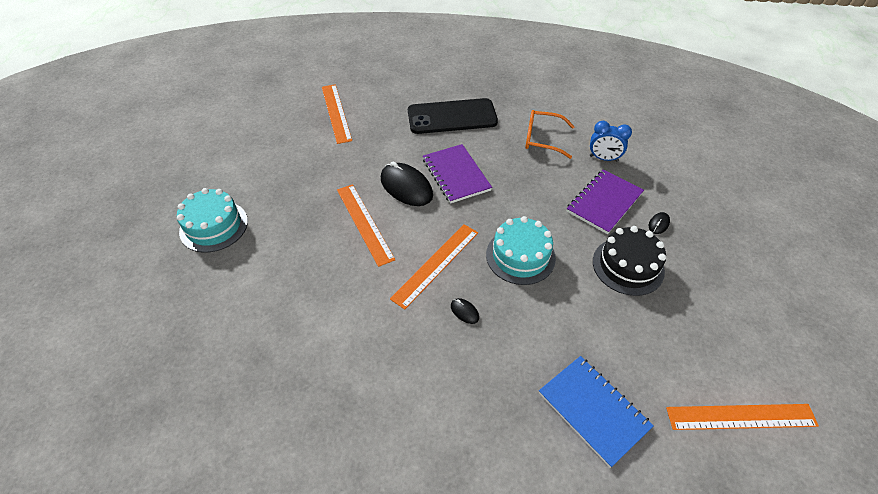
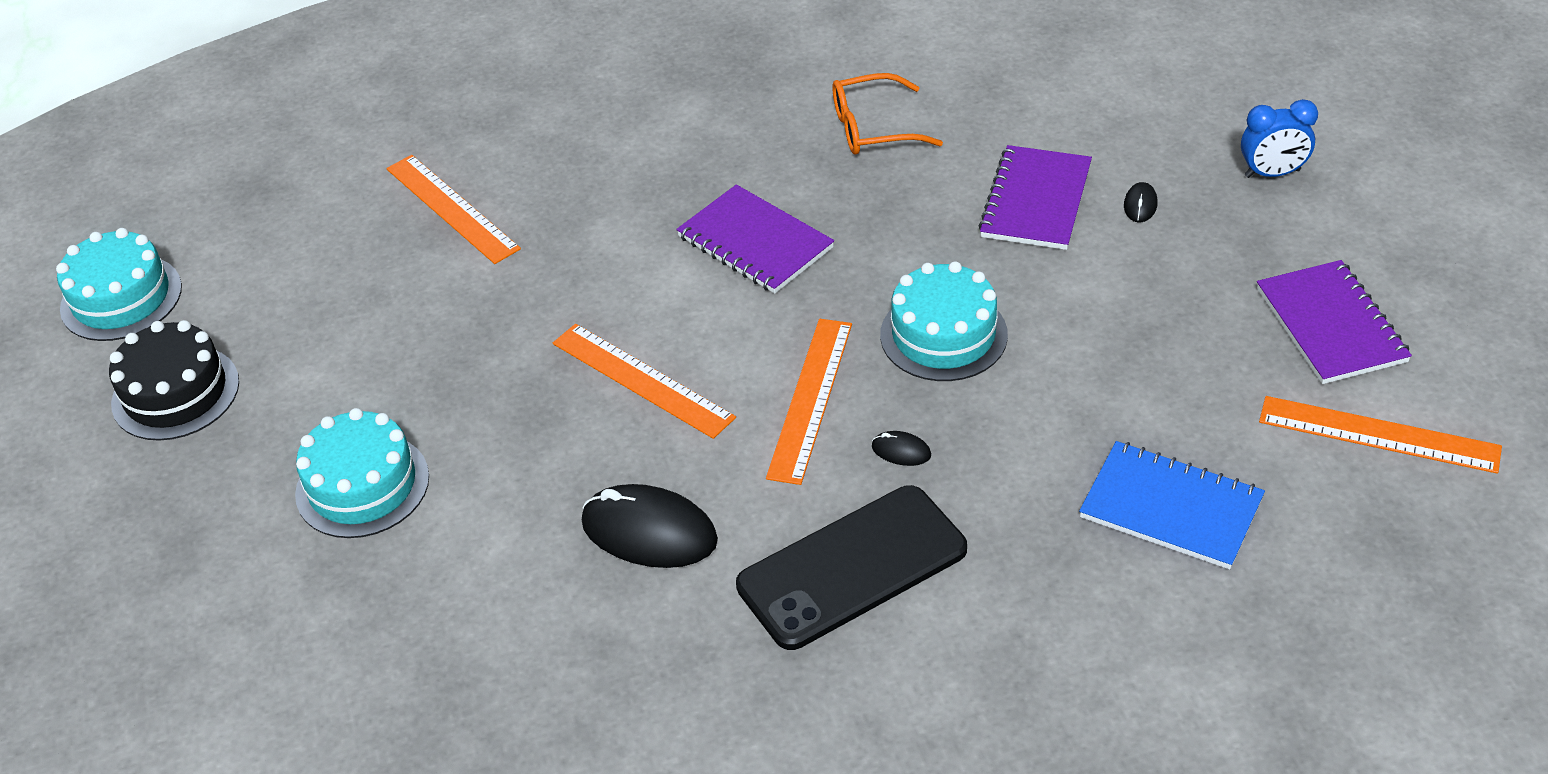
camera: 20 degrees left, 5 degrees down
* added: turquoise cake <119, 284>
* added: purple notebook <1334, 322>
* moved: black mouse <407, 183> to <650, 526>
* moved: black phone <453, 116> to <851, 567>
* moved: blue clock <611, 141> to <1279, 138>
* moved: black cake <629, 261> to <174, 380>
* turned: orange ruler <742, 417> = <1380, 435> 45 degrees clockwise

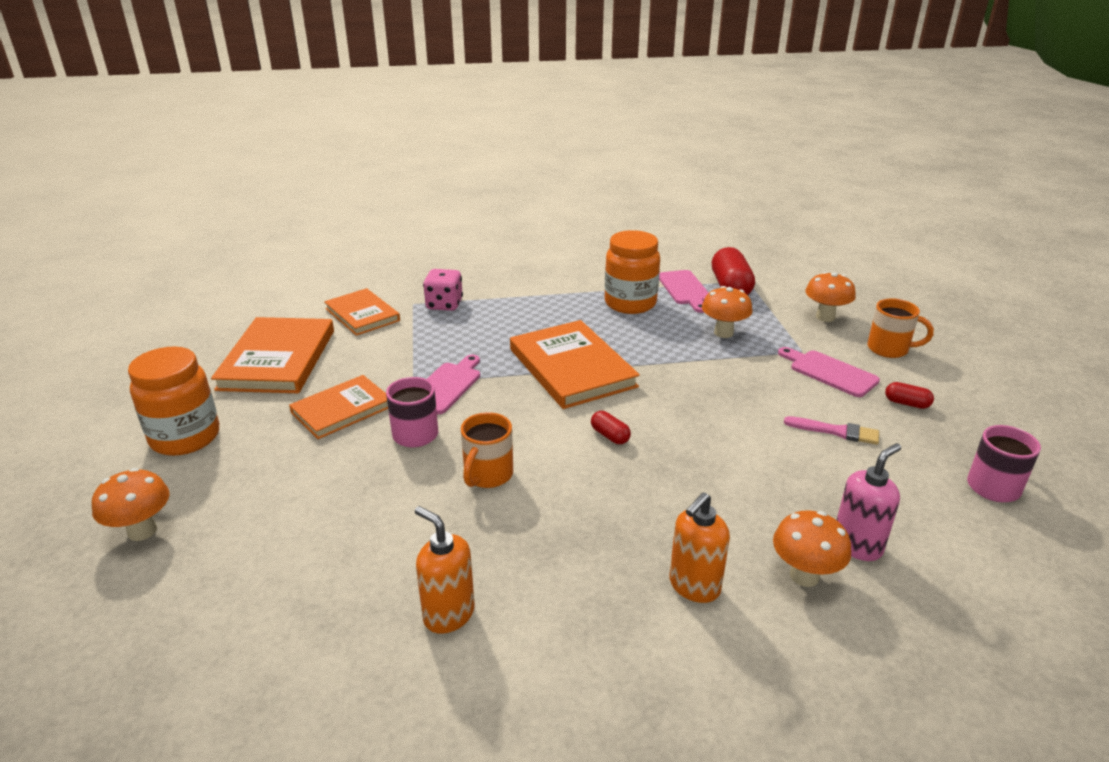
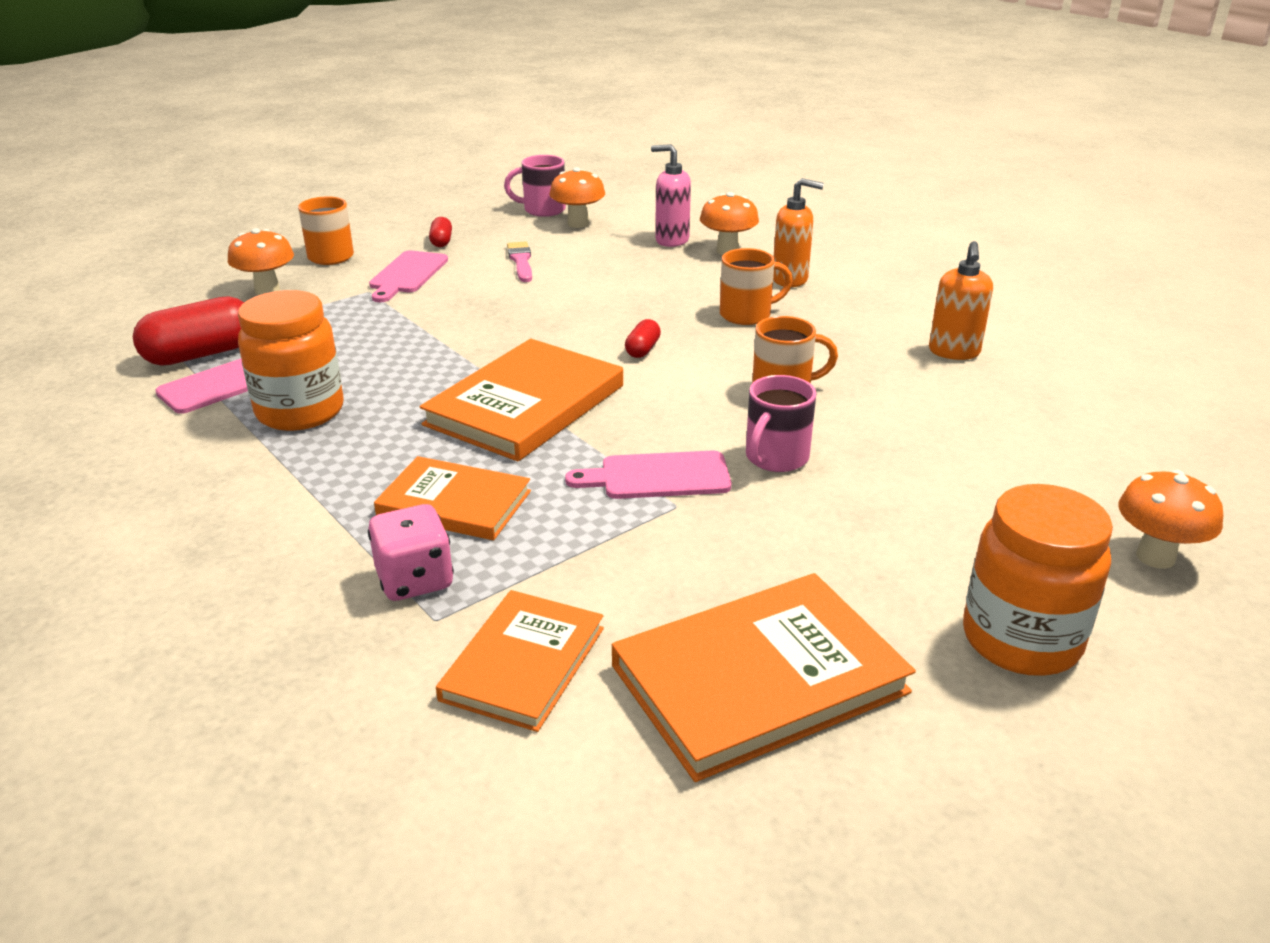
camera: 120 degrees left, 0 degrees up
* added: orange mug <756, 286>
* moved: orange book <338, 407> to <452, 498>
* moved: orange mushroom <727, 312> to <577, 197>

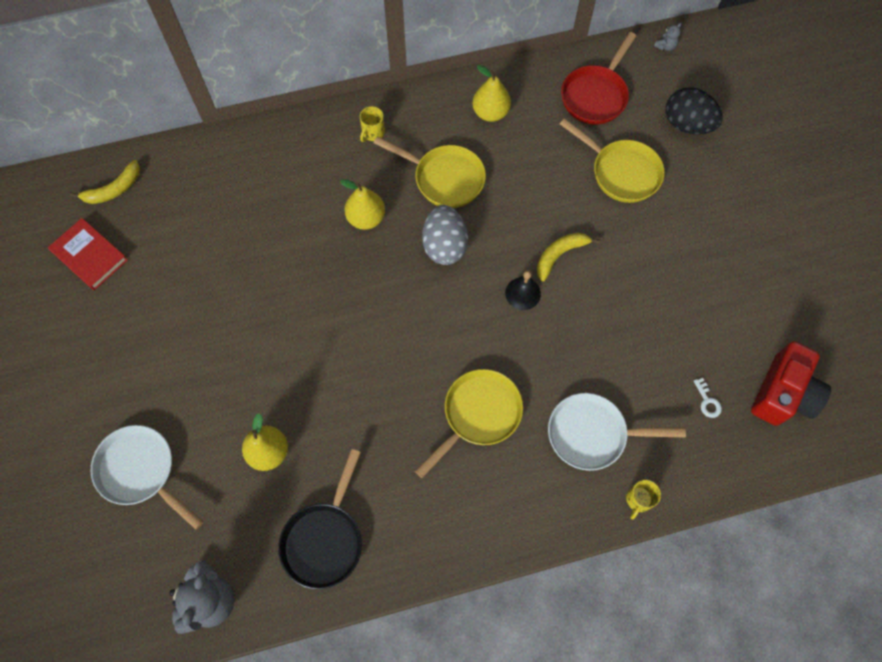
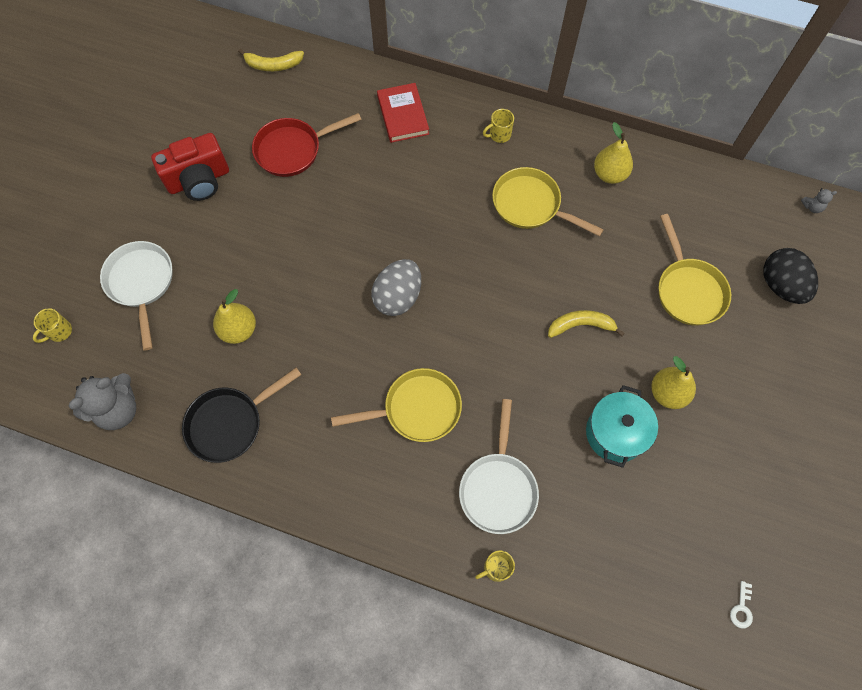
camera: 35 degrees right, 0 degrees up
* removed: black bell <523, 290>
* added: yellow mug <52, 325>
* added: turquoise pot <622, 426>
* moved: red book <88, 254> to <403, 113>
* moved: yellow pear <362, 204> to <673, 382>
* moved: grey egg <445, 235> to <396, 287>
* moved: red pan <598, 78> to <307, 145>
* moved: white key <708, 398> to <741, 604>
* moved: red camera <791, 383> to <190, 167>
* turned: yellow pan <430, 172> = <548, 201> 150 degrees clockwise
* turned: white pan <617, 432> = <499, 466> 120 degrees counterclockwise

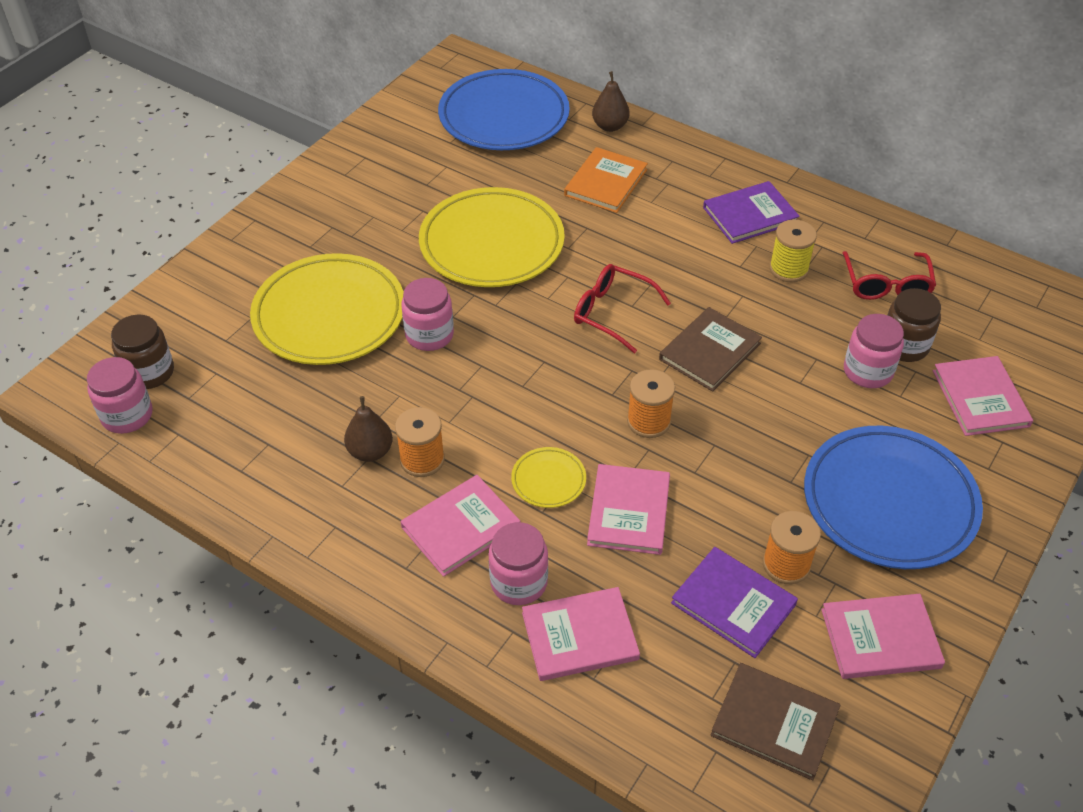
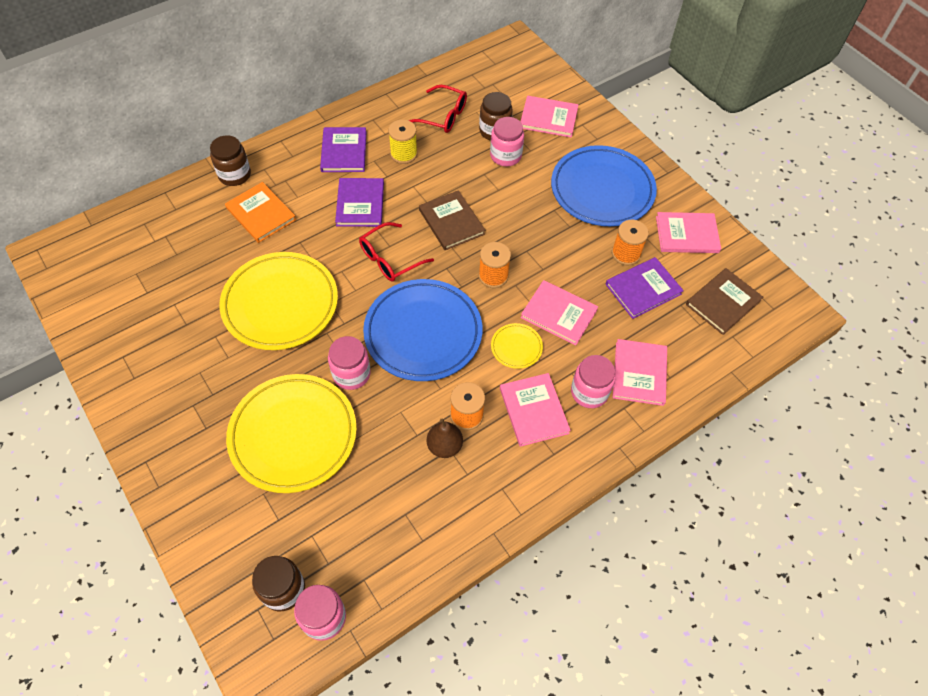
camera: 70 degrees left, 10 degrees up
* removed: brown pear <611, 101>
* added: brown jar <230, 160>
* added: purple book <359, 202>
* moved: blue plate <504, 109> to <422, 330>
* turned: pink book <883, 636> = <688, 232> 75 degrees clockwise

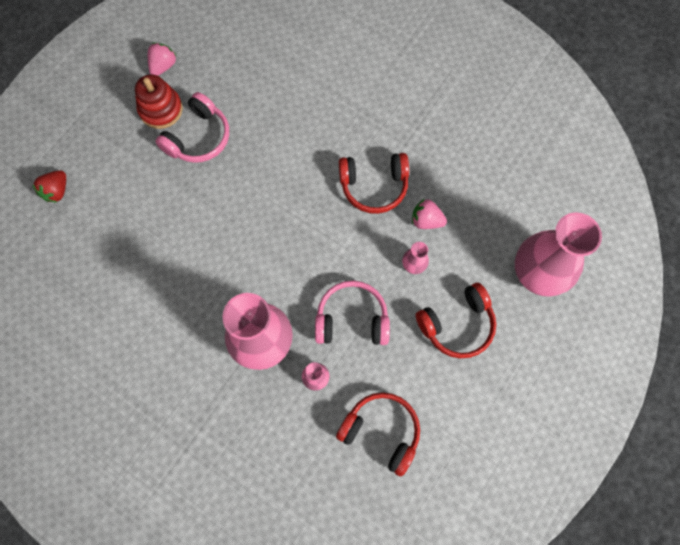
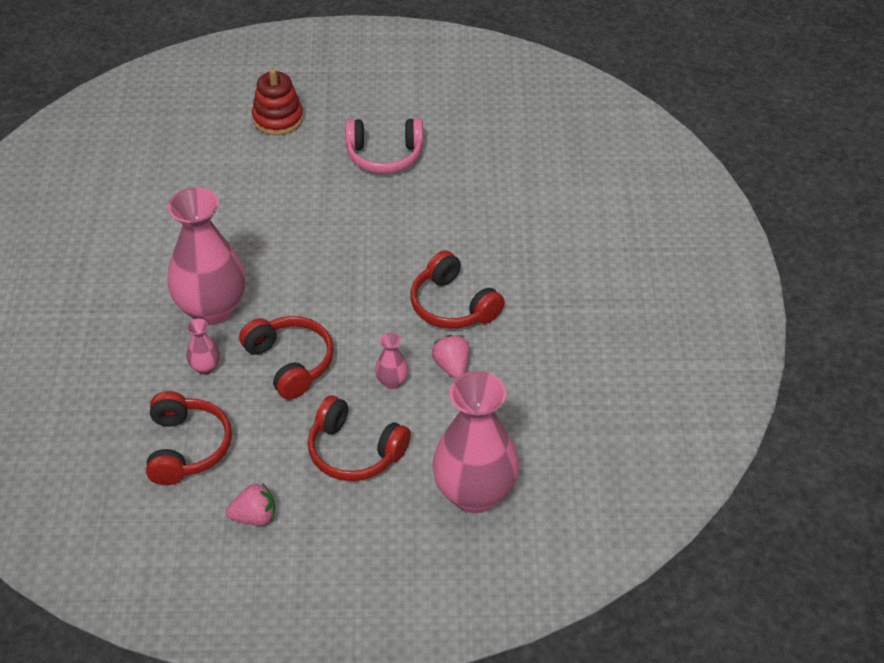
camera: 55 degrees right, 25 degrees down
* removed: red strawberry <49, 186>
* moved: red stacking toy <159, 101> to <277, 101>
* moved: pink strawberry <162, 59> to <250, 504>
* recoloured: pink headphones <352, 313> to red headphones <286, 358>

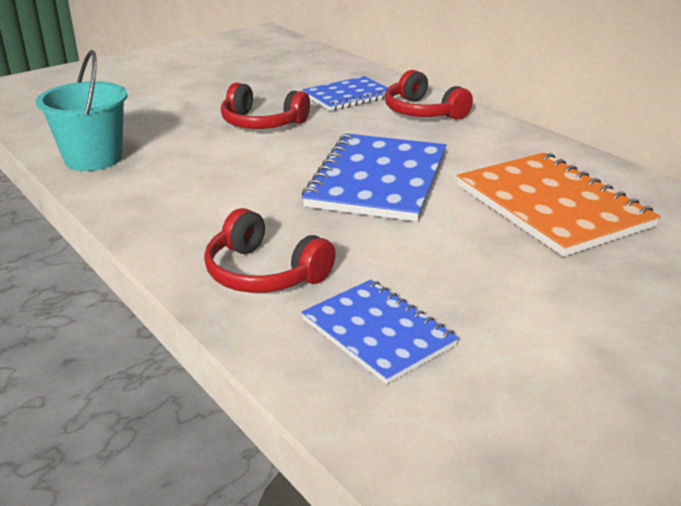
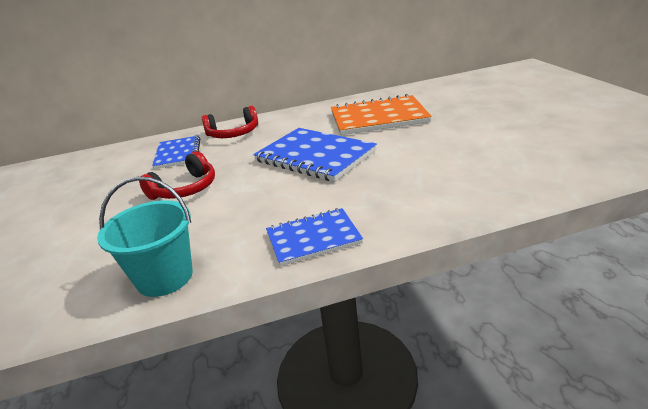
camera: 65 degrees left, 0 degrees up
* removed: red headphones <269, 250>
* moved: blue notebook <380, 332> to <314, 237>

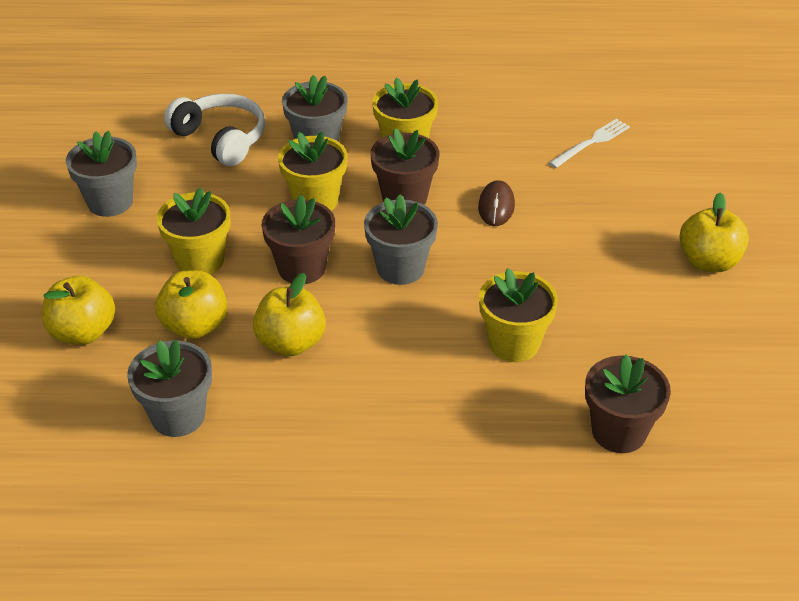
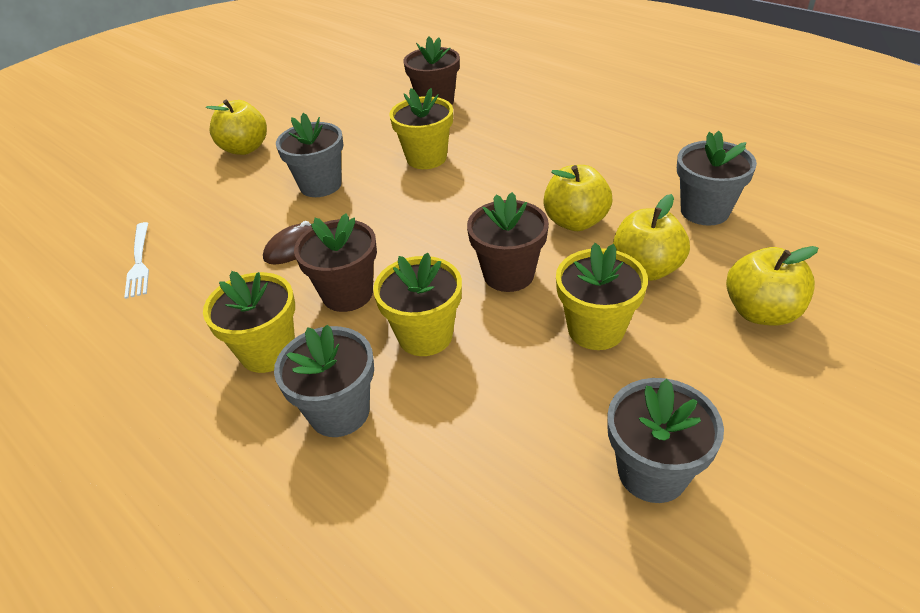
camera: 135 degrees left, 0 degrees up
* removed: white headphones <214, 129>
* moved: grey flower pot <401, 239> to <309, 155>
* turned: white fork <589, 143> = <136, 260> 105 degrees counterclockwise

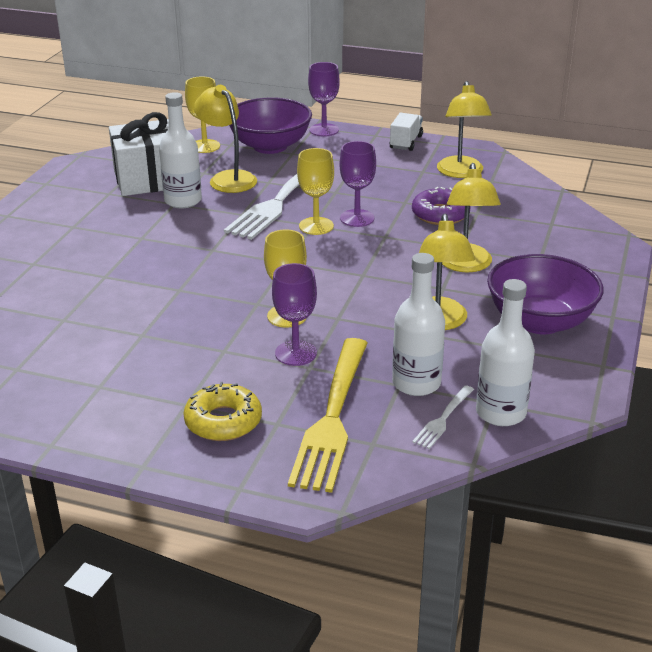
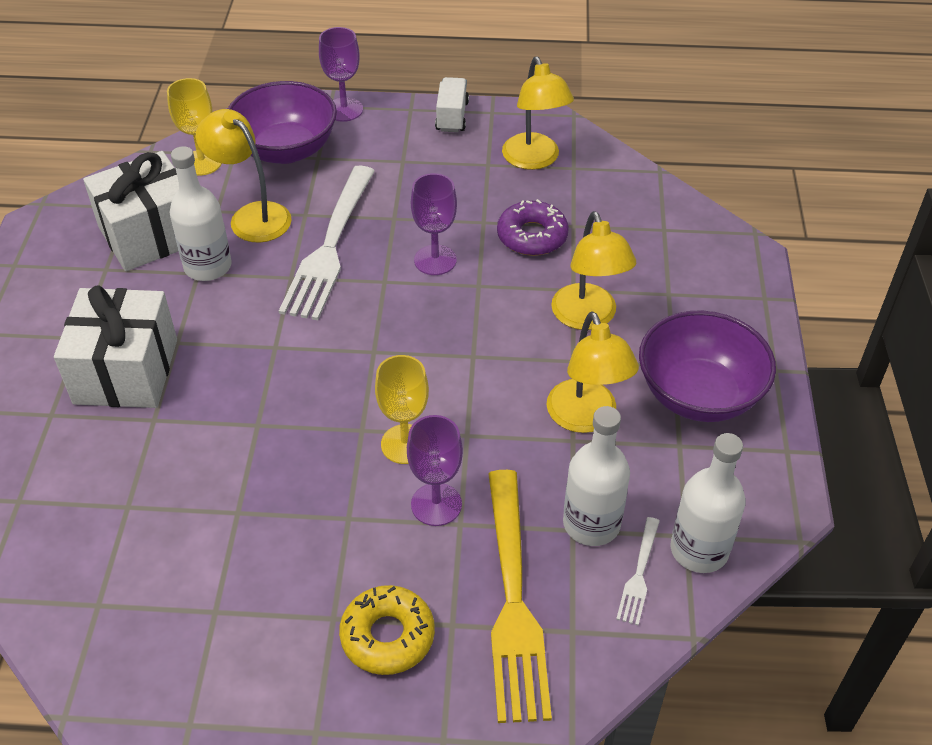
camera: 15 degrees left, 15 degrees up
* removed: yellow goblet <315, 191>
* added: white gift <115, 346>

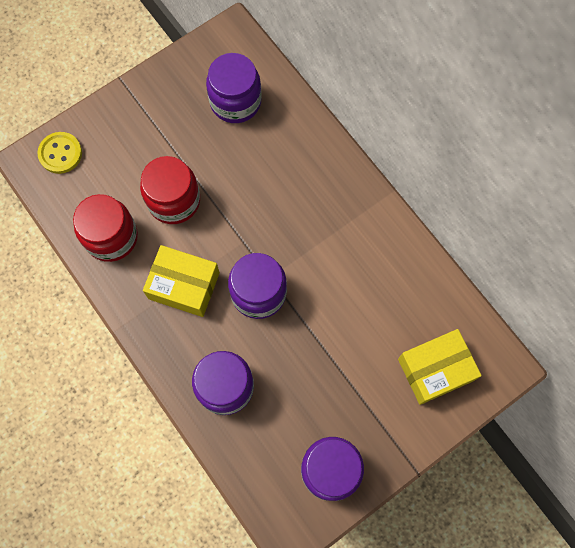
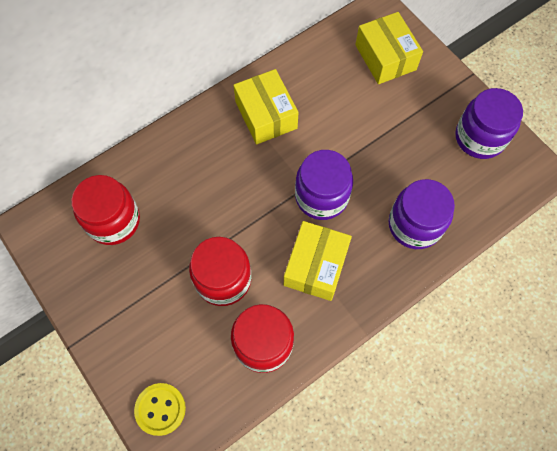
camera: 90 degrees left, 5 degrees down
* added: yellow box <265, 107>
* recoloured: purple jar <234, 88> to red jar <105, 210>

